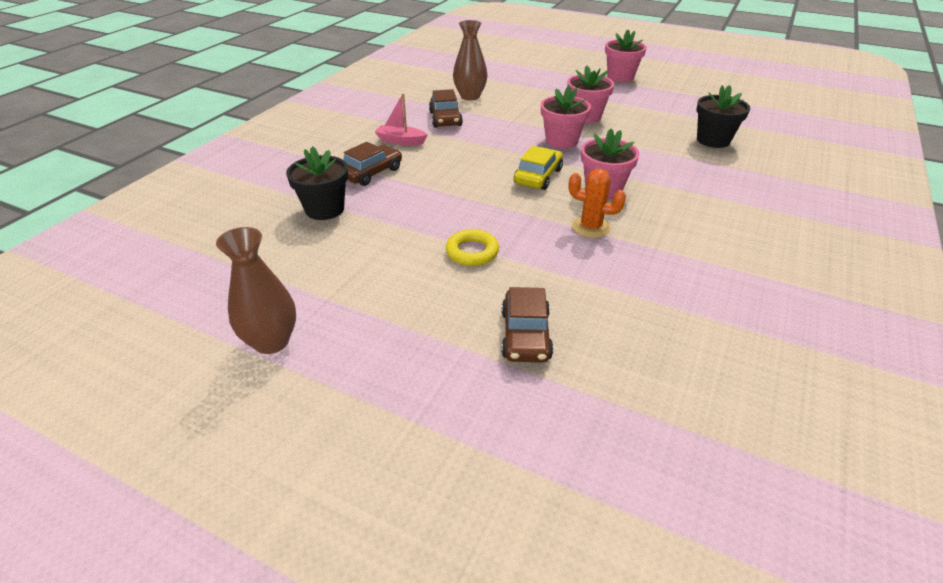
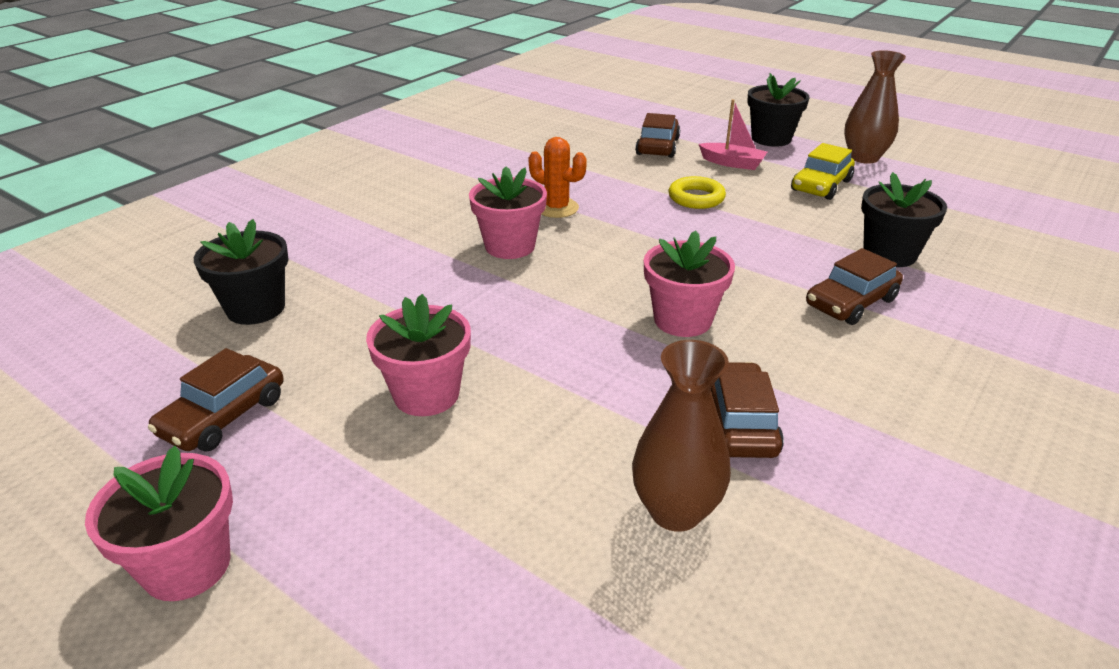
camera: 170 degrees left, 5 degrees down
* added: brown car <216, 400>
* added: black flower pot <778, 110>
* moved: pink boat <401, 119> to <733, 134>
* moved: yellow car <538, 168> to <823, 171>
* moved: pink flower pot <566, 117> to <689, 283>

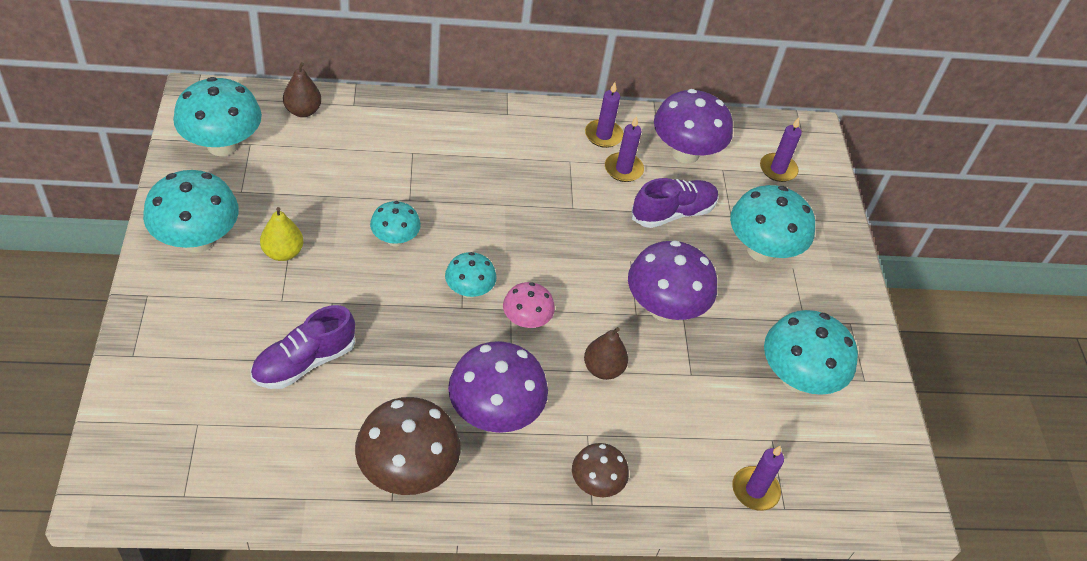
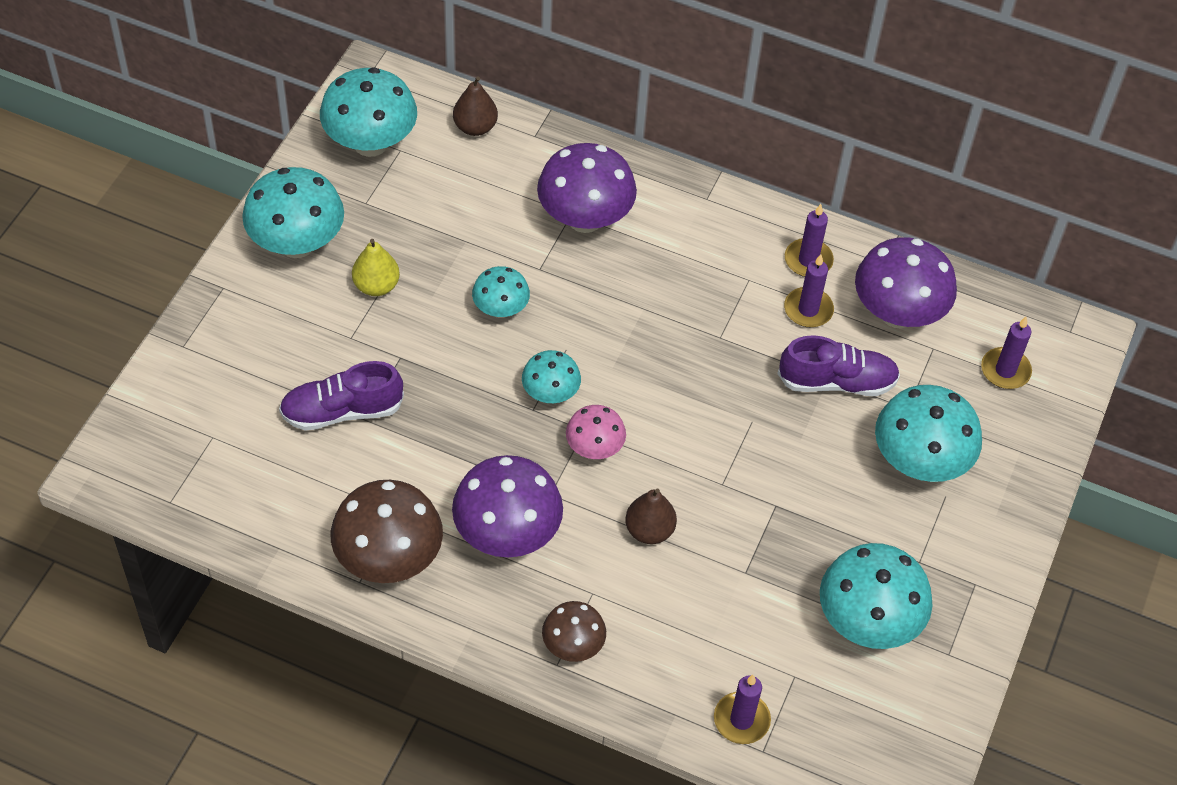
camera: 30 degrees right, 5 degrees up
* moved: purple mushroom <672, 281> to <587, 188>

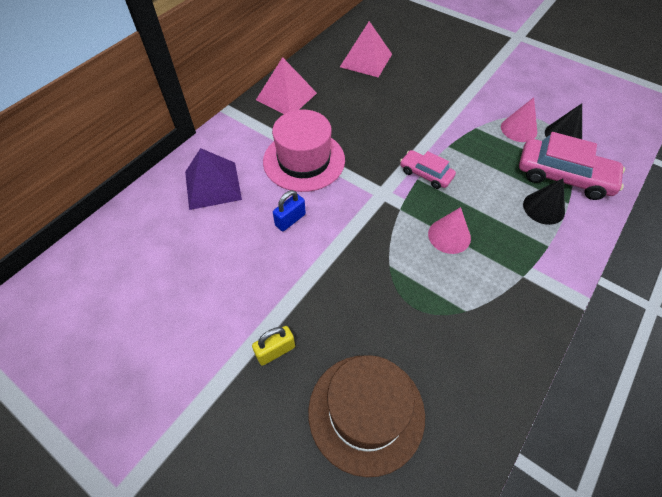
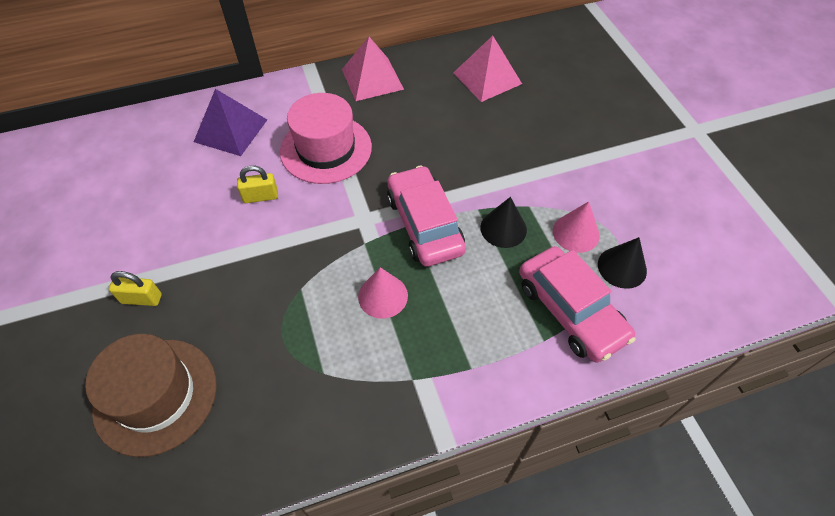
camera: 35 degrees right, 0 degrees up
* moved: black cone <544, 201> to <504, 222>
* recoloured: blue padlock <289, 210> to yellow padlock <257, 184>
* resized: pink car <428, 169> = <426, 216> x1.75

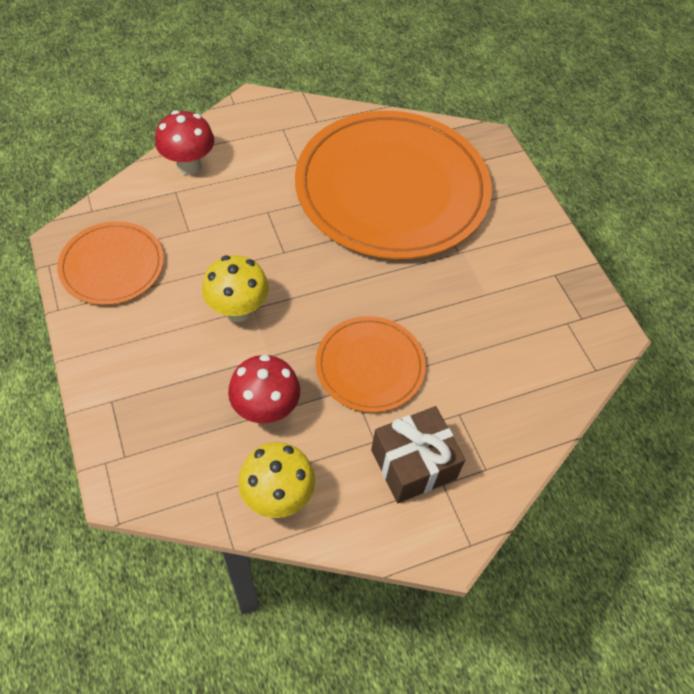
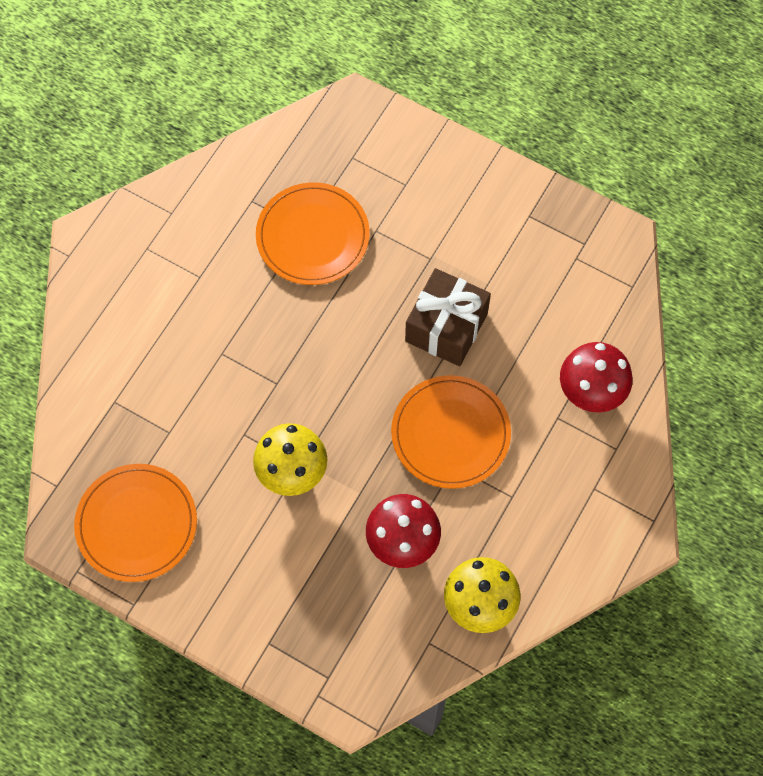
camera: 35 degrees left, 10 degrees up
* moved: red mushroom <184, 142> to <596, 377>
* moved: brown gift <418, 454> to <448, 317>
* resized: orange plate <393, 185> = <313, 233> x0.48

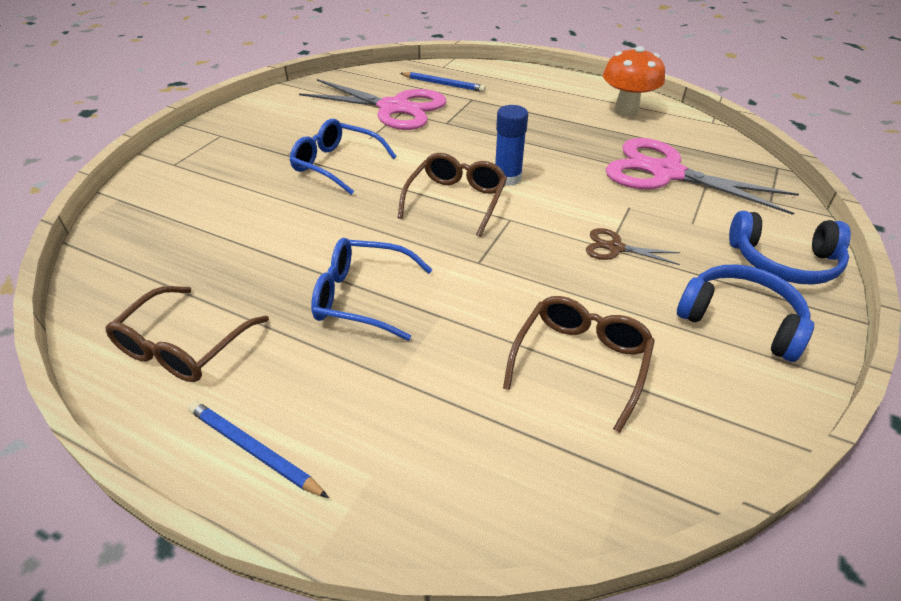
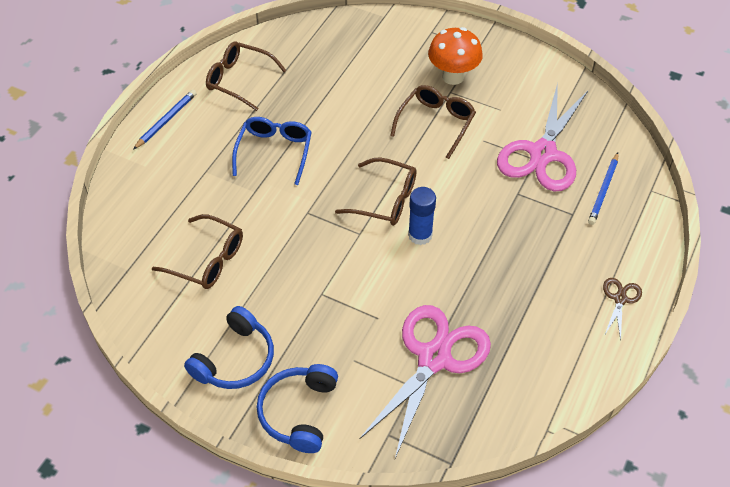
camera: 90 degrees right, 10 degrees up
* moved: brown scissors <633, 246> to <622, 309>
* moved: orange mushroom <634, 81> to <455, 56>
* recoloured: blue glasses <343, 157> to brown glasses <433, 122>

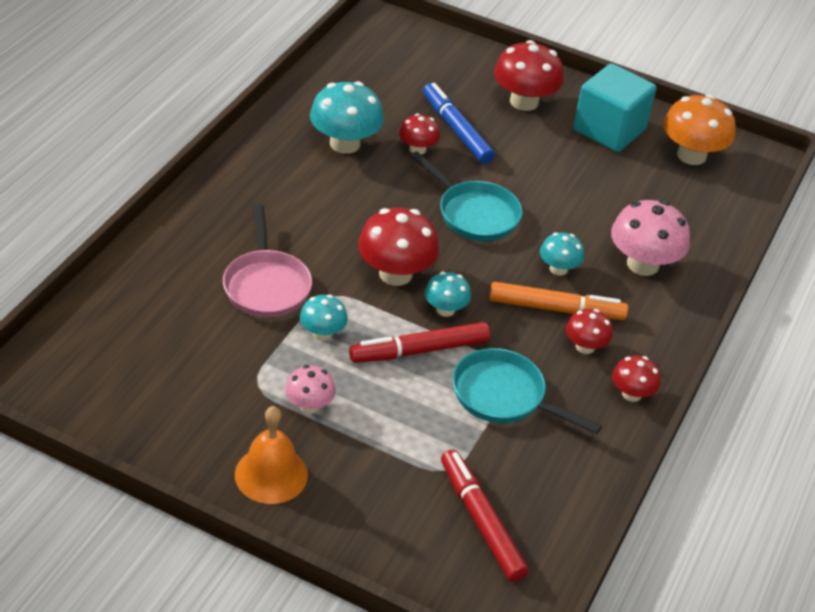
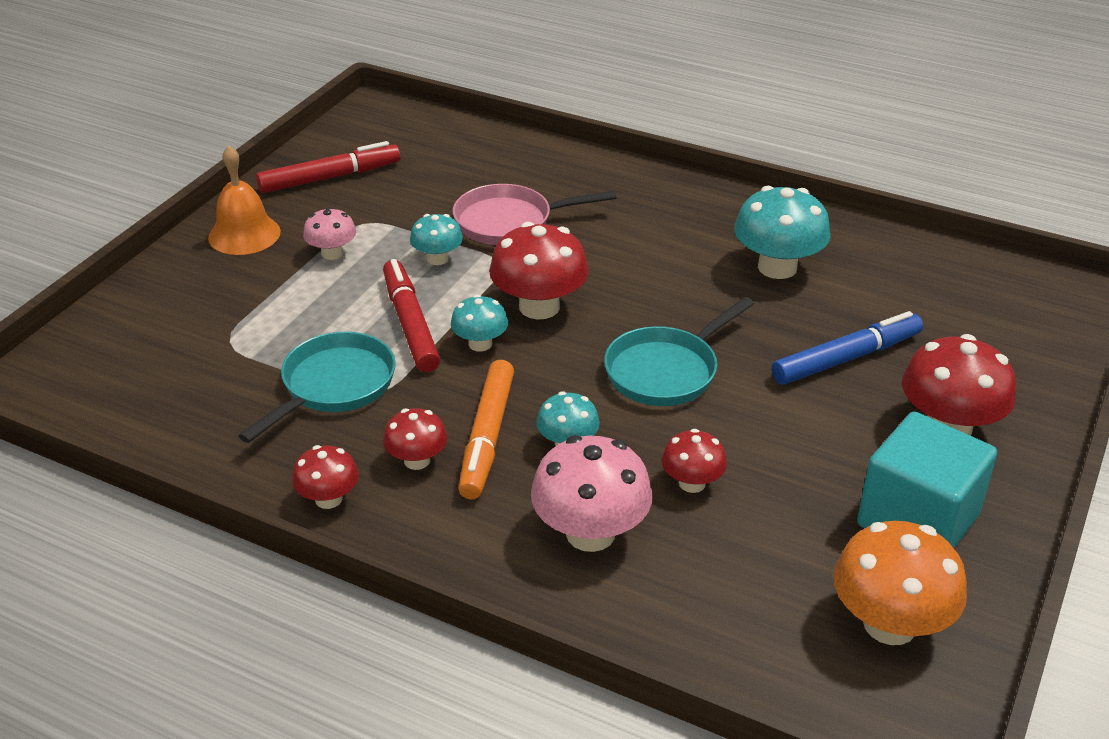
camera: 95 degrees right, 5 degrees down
* moved: red mushroom <419, 134> to <694, 461>
* moved: red marker <485, 515> to <328, 167>

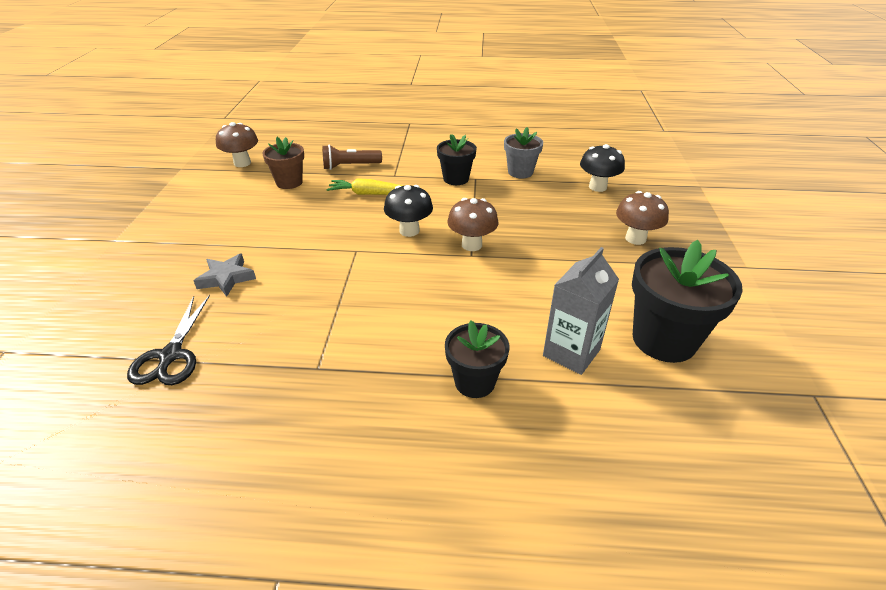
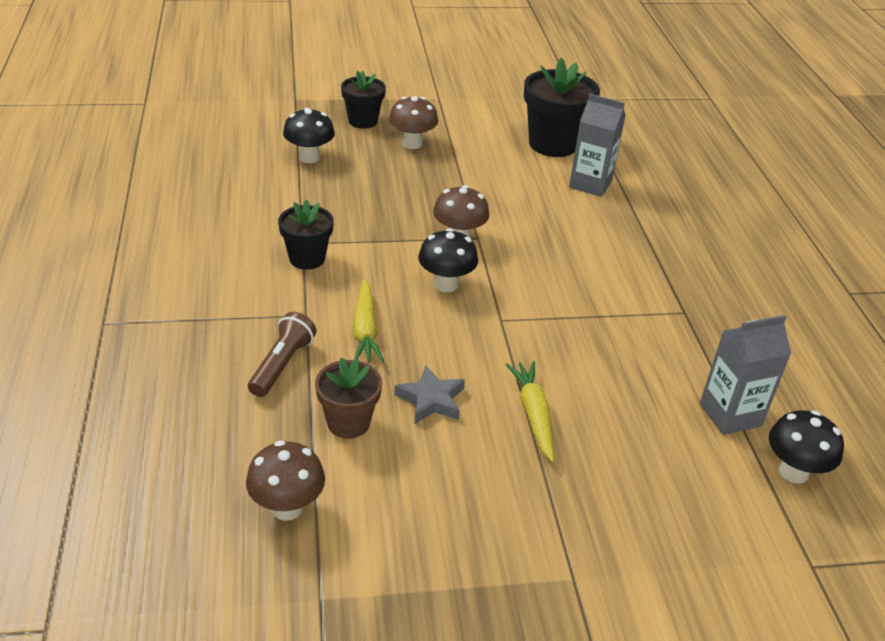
camera: 105 degrees left, 0 degrees up
* removed: grey flower pot <523, 152>
* added: yellow carrot <529, 411>
* added: black mushroom <806, 447>
* moved: grey star <225, 275> to <429, 394>
* moved: black flower pot <477, 359> to <363, 100>
* replaced: black scissors <168, 340> to grey carton <745, 375>
* turned: brown flashlight <352, 157> = <282, 354> 135 degrees counterclockwise

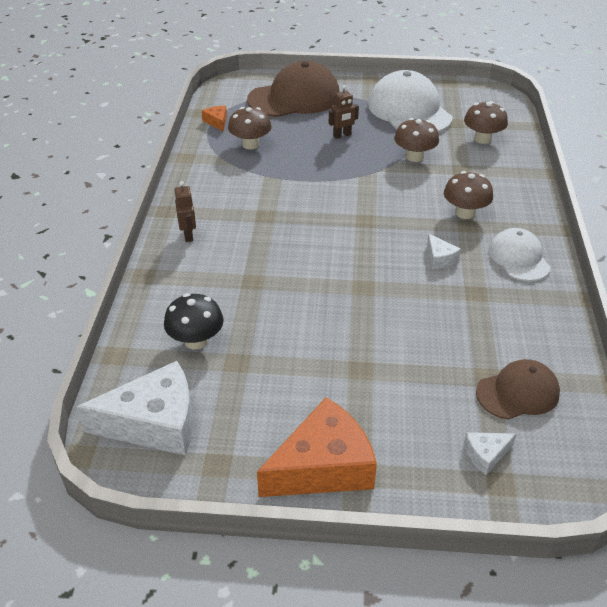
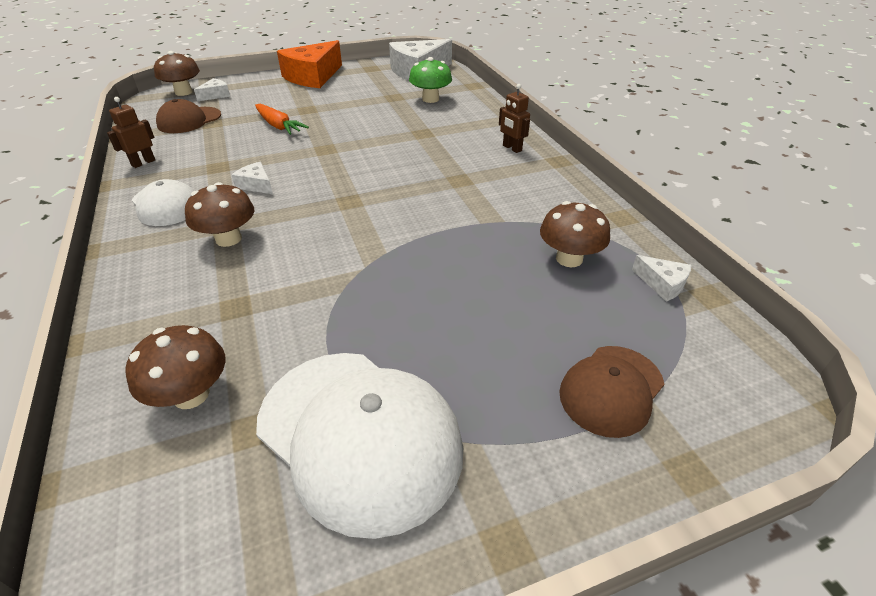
camera: 155 degrees right, 0 degrees up
* added: orange carrot <282, 119>
* moved: brown robot <344, 112> to <131, 132>
* moved: brown mushroom <416, 140> to <177, 73>
* recoloured: black mushroom <194, 321> to green mushroom <430, 80>
* recoloured: orange cheese <214, 118> to white cheese <662, 278>
* resized: brown cap <293, 89> = <611, 392> x0.57

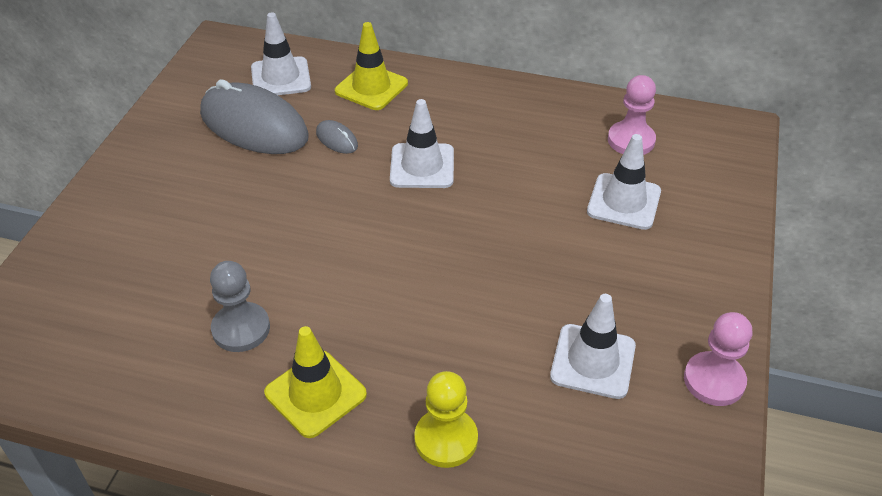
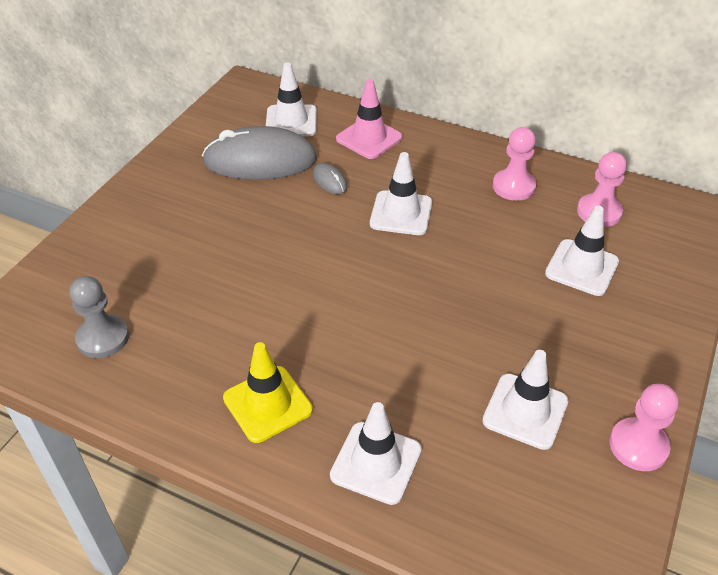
camera: 10 degrees right, 0 degrees up
* added: pink pawn <514, 164>
* moved: grey pawn <240, 306> to <99, 317>
* replaced: yellow pawn <446, 419> to white traffic cone <376, 453>
* recoloured: yellow traffic cone <371, 66> to pink traffic cone <369, 119>
* turned: grey mouse <254, 116> = <259, 153> 45 degrees counterclockwise

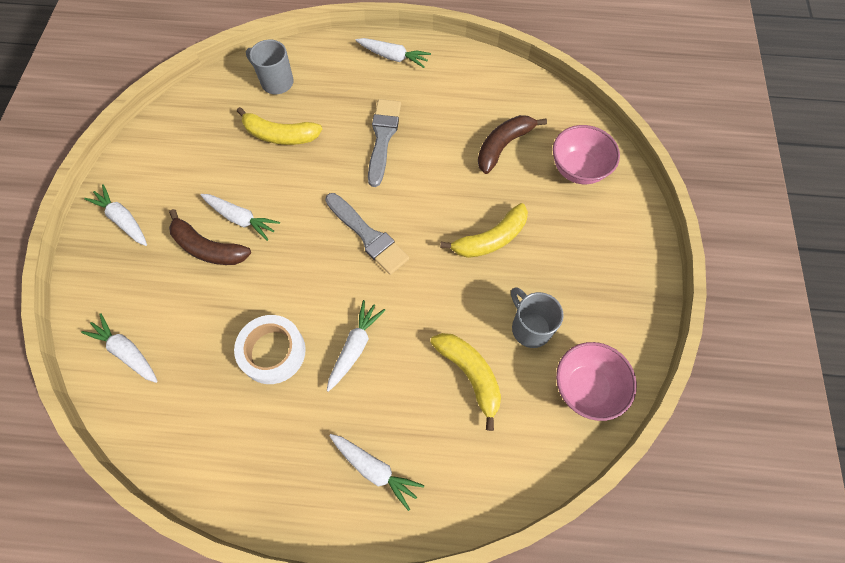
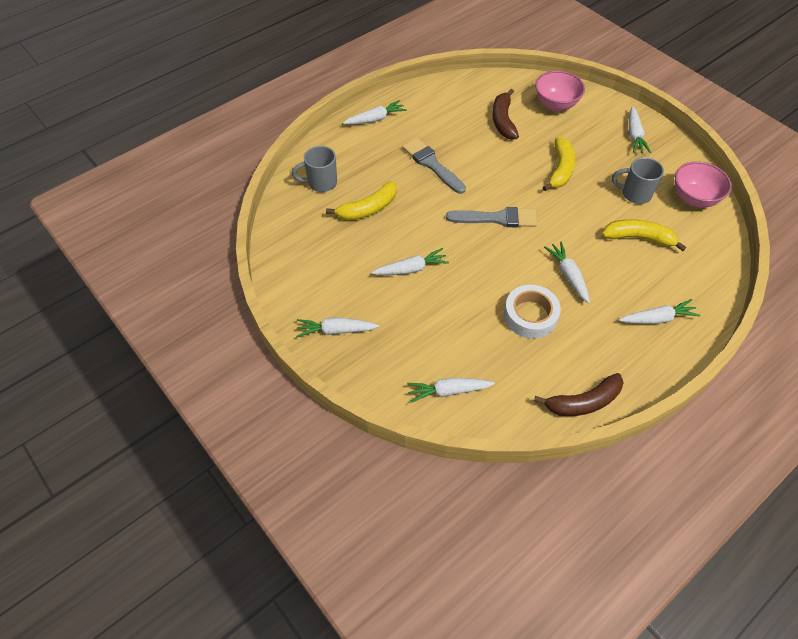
camera: 45 degrees left, 10 degrees down
* added: white carrot <640, 129>
* moved: brown banana <210, 237> to <579, 394>

